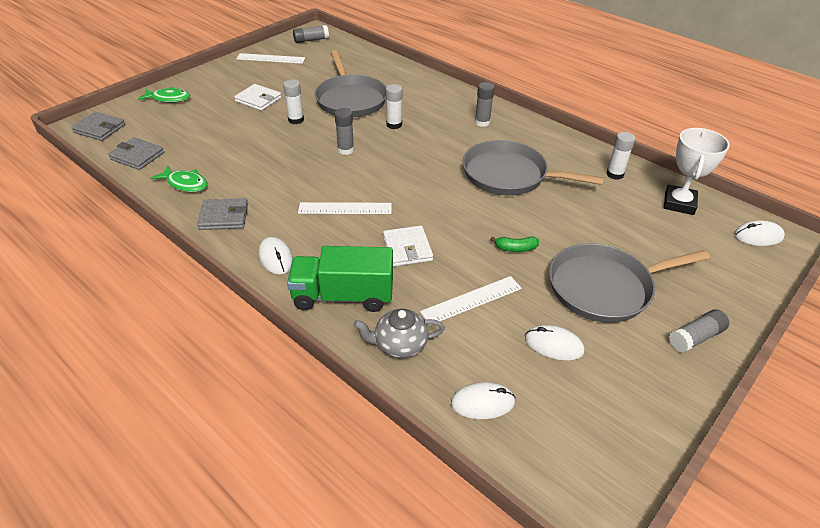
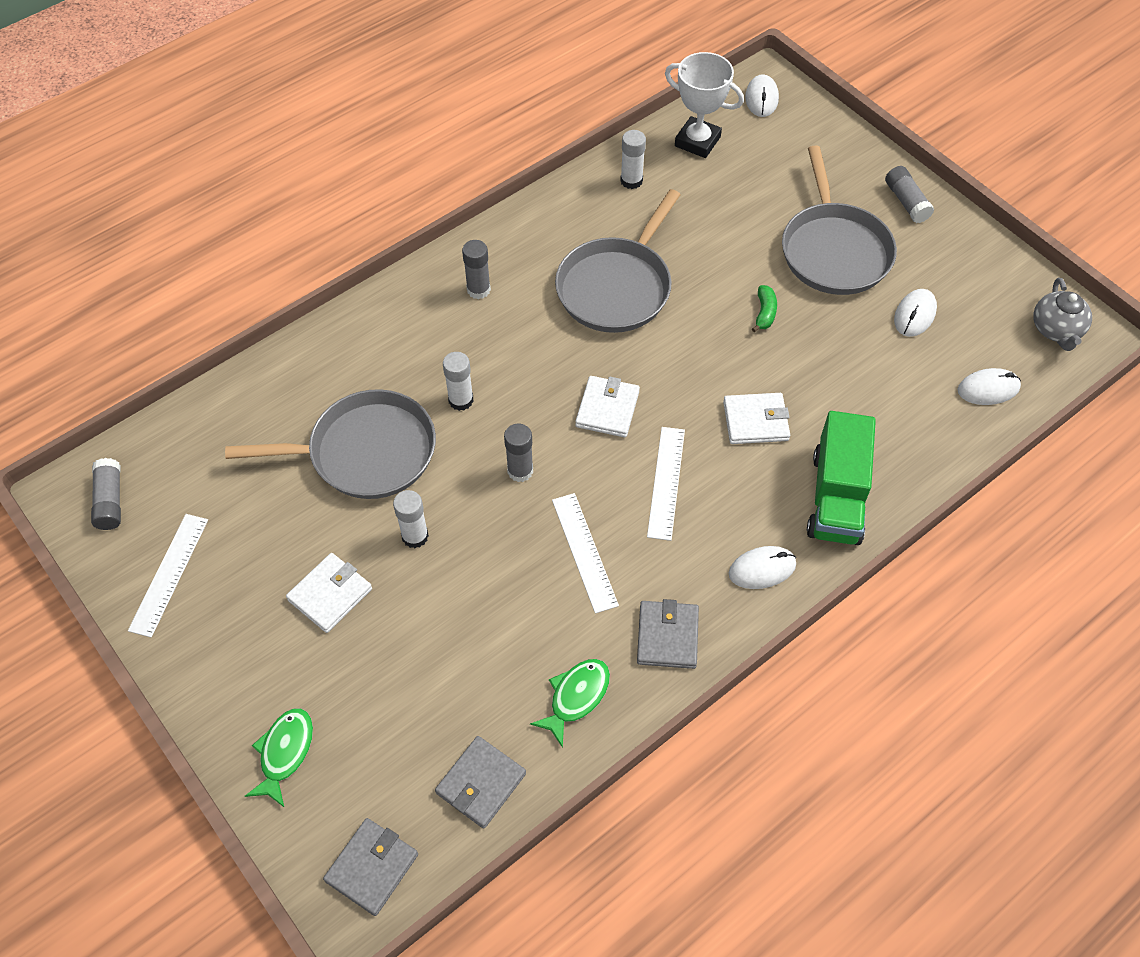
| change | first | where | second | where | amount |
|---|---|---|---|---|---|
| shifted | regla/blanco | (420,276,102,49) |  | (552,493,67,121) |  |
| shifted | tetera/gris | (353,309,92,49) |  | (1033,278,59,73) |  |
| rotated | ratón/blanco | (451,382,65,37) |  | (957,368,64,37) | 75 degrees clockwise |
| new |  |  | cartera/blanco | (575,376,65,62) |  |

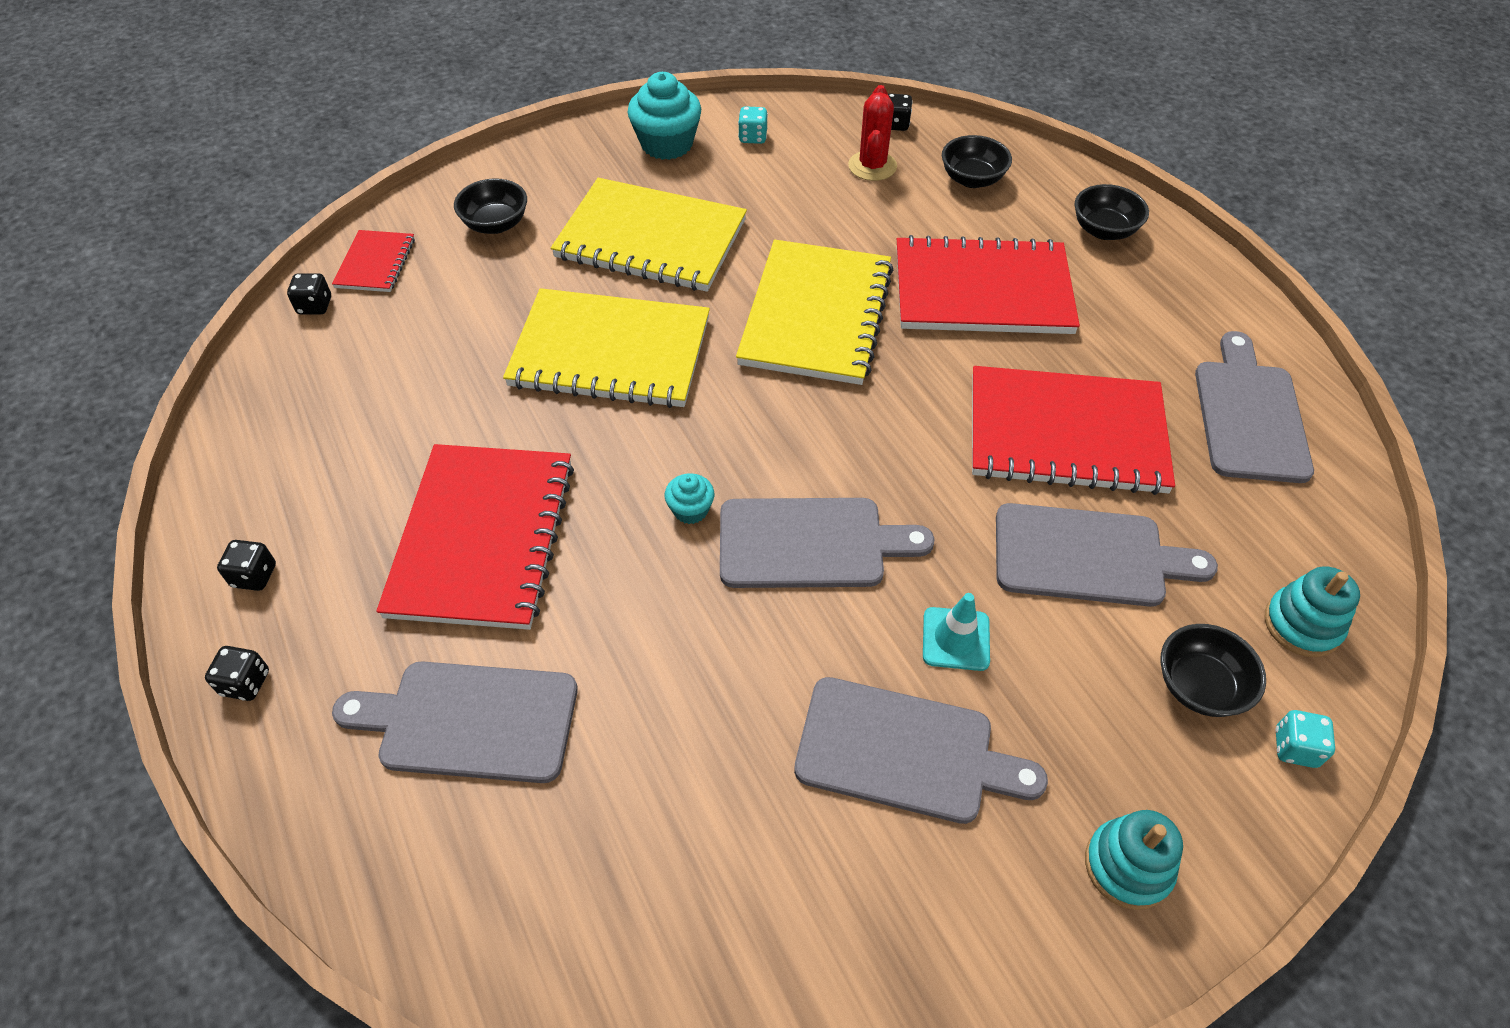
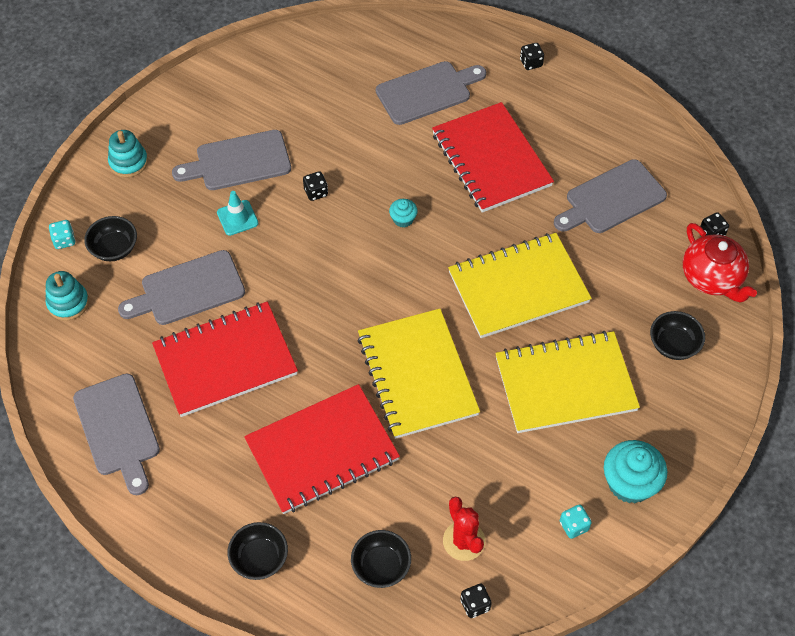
| change | first | where | second | where | amount |
|---|---|---|---|---|---|
| swapped | cuaderno/rojo | (332,230,83,62) | tetera/rojo | (683,223,74,80) |  |
| shifted | tabla de cortar/gris | (720,498,214,90) |  | (554,159,113,74) |  |
| shifted | dado/negro | (217,540,59,51) |  | (303,171,25,30) |  |

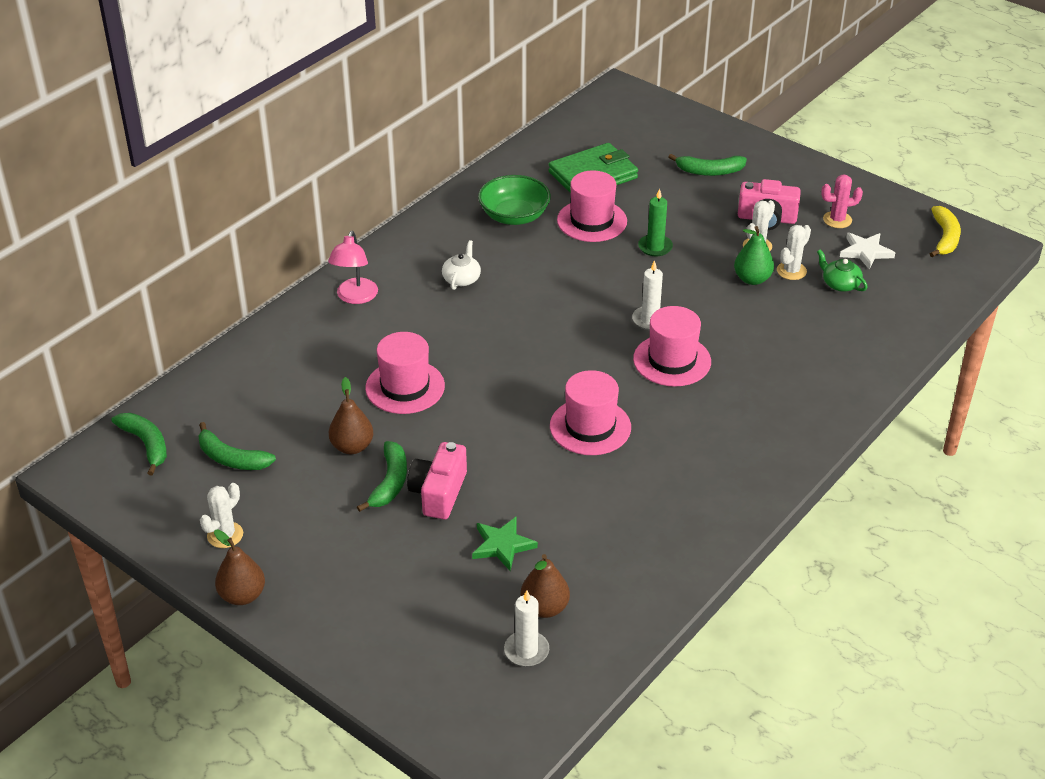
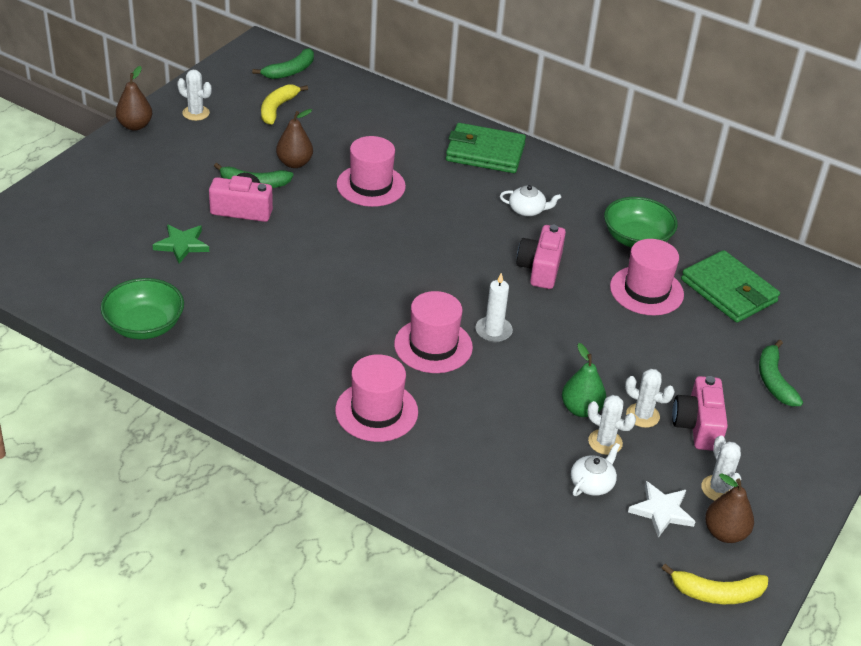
| change | first | where | second | where | amount |
|---|---|---|---|---|---|
| repainted | cactus/rosa | (821,175,42,53) | cactus/blanco | (701,436,40,65) |  |
| gone | vela/verde | (638,188,35,69) |  |  |  |
| swapped | lámpara/rosa | (328,231,50,73) | cartera/verde | (446,123,80,50) |  |
| repainted | tetera/verde | (817,250,50,42) | tetera/blanco | (571,443,49,53) |  |
| shifted | sombrero/rosa | (550,370,81,85) |  | (335,354,83,88) |  |
| repainted | plátano/verde | (198,422,78,48) | plátano/amarillo | (261,85,47,40) |  |
| shifted | pera/marrón | (520,554,50,64) |  | (705,473,49,70) |  |
| gone | vela/blanco | (504,590,45,77) |  |  |  |
| new |  |  | cámara/rosa | (516,225,50,64) |  |
| new |  |  | cuenco/verde | (100,278,84,61) |  |

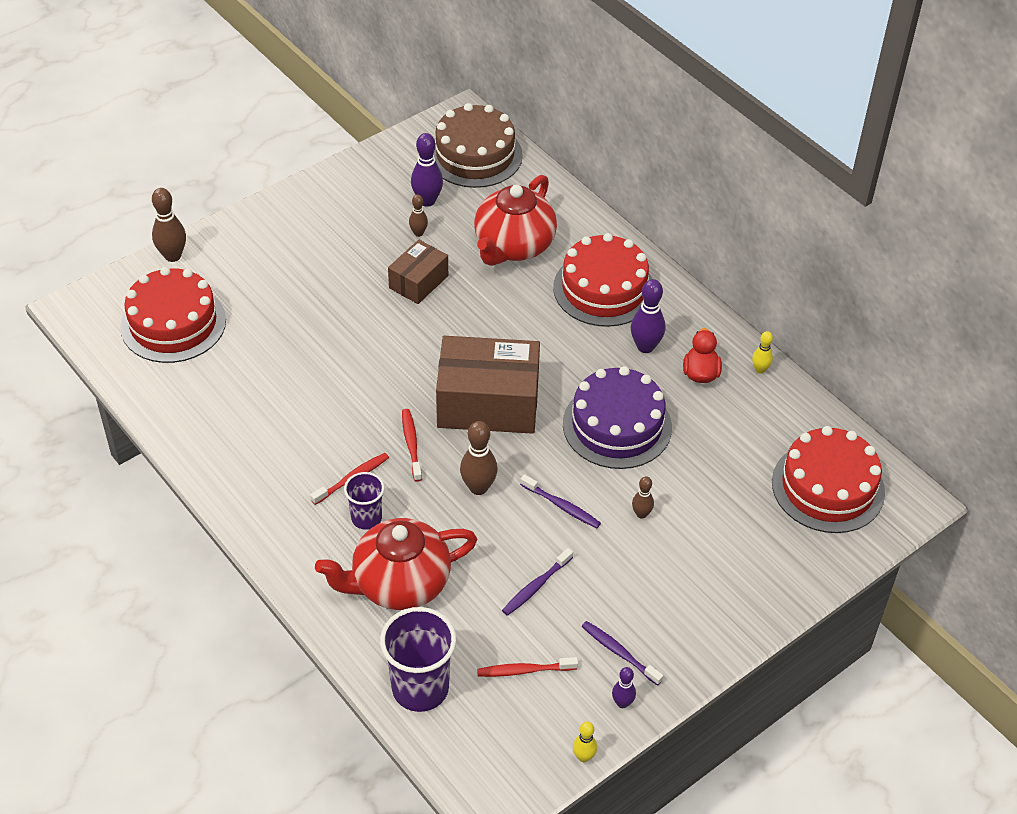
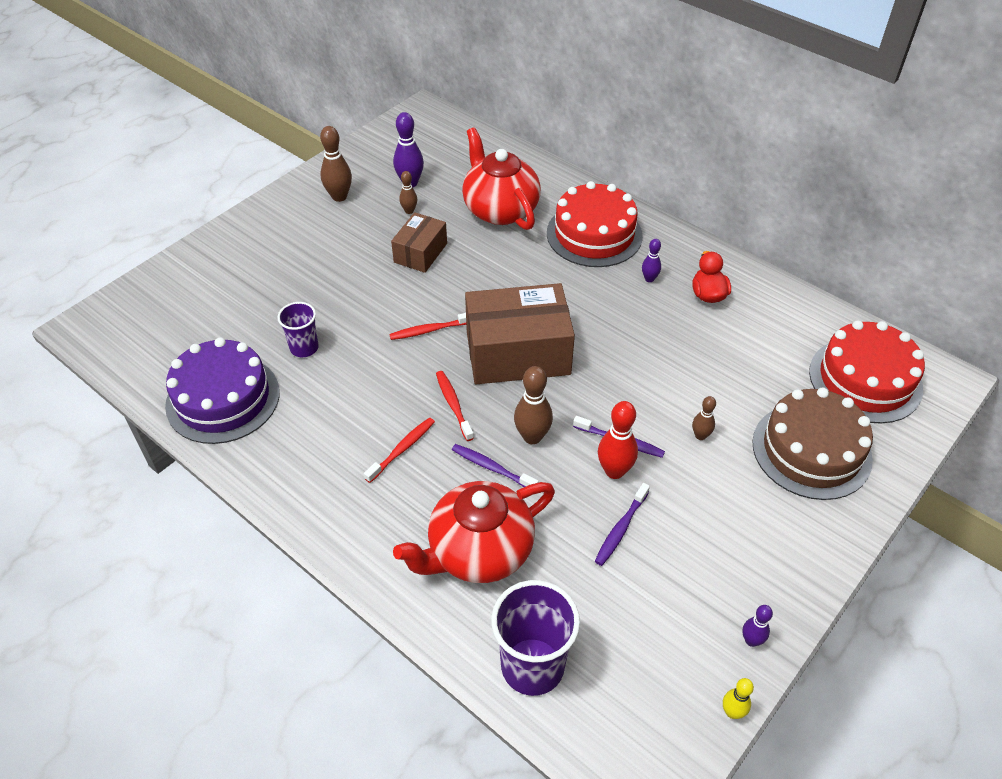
| change | first | where | second | where | amount |
|---|---|---|---|---|---|
| shifted | tarta/marrón | (434,103,89,85) |  | (752,387,121,113) |  |
| rotated | tetera/rojo | (474,175,83,91) |  | (462,128,79,102) | 135 degrees clockwise |
| shifted | bolo/marrón | (152,188,34,74) |  | (320,126,32,76) |  |
| gone | tarta/rojo | (120,267,106,96) |  |  |  |
| scaled | bolo/morado | (631,279,34,74) |  | (642,239,19,43) | x0.58 |
| gone | bolo/amarillo | (752,331,21,43) |  |  |  |
| shifted | tarta/morado | (563,366,109,103) |  | (165,337,115,107) |  |
| shifted | vaso/morado | (344,472,40,58) |  | (277,302,42,55) |  |
| shifted | cepillo de dientes/morado | (582,621,81,65) |  | (452,444,87,43) |  |
| shifted | cepillo de dientes/rojo | (477,657,101,20) |  | (389,313,77,27) |  |
| new |  |  | bolo/rojo | (598,401,40,78) |  |

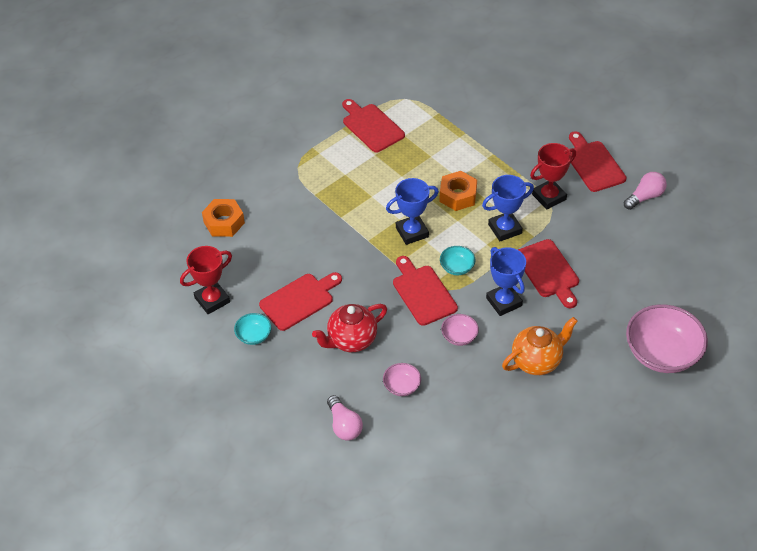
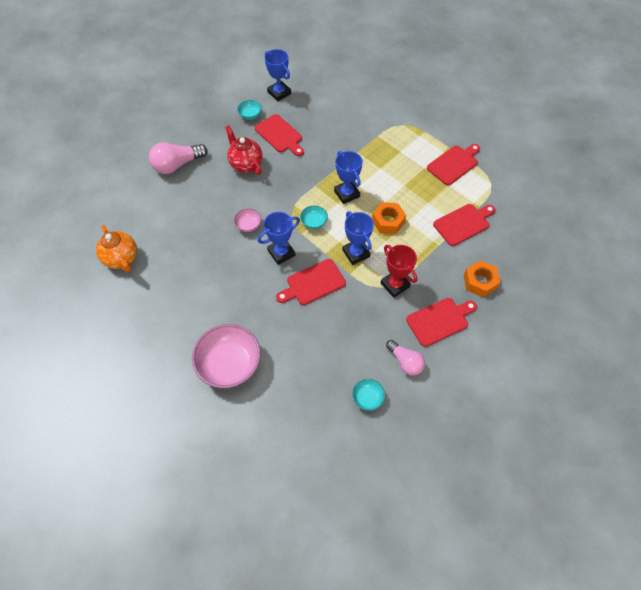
| change | first | where | second | where | amount |
|---|---|---|---|---|---|
| shifted | tuerca/naranja | (202,199,43,38) |  | (464,260,36,37) |  |
| repainted | trofeo/rojo | (180,246,52,68) | trofeo/azul | (265,49,26,52) |  |
| shifted | tabla de cortar/rojo | (393,256,65,70) |  | (433,204,62,42) |  |
| shifted | tetera/naranja | (502,317,76,58) |  | (96,225,41,47) |  |
| gone | cuenco/rosa | (383,363,38,33) |  |  |  |
| scaled | bombilla/rosa | (327,395,36,46) |  | (149,142,58,32) | x1.53 |
| new |  |  | cuenco/turquesa | (352,379,33,32) |  |

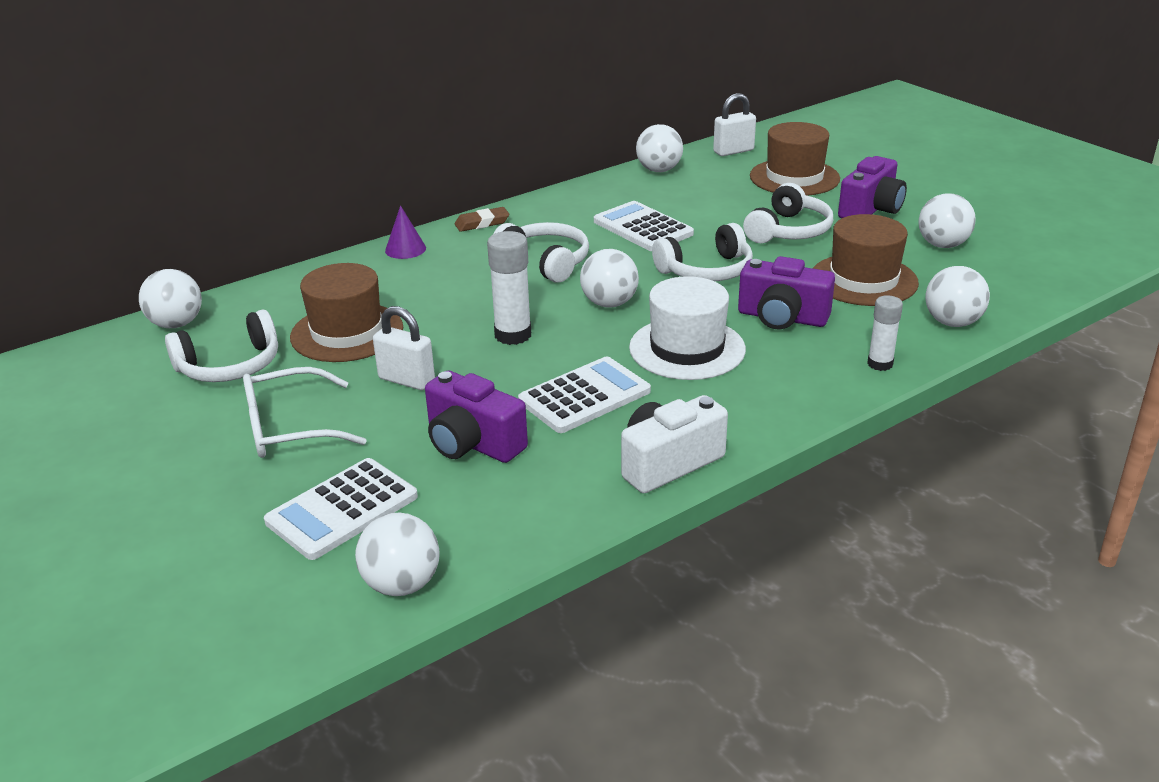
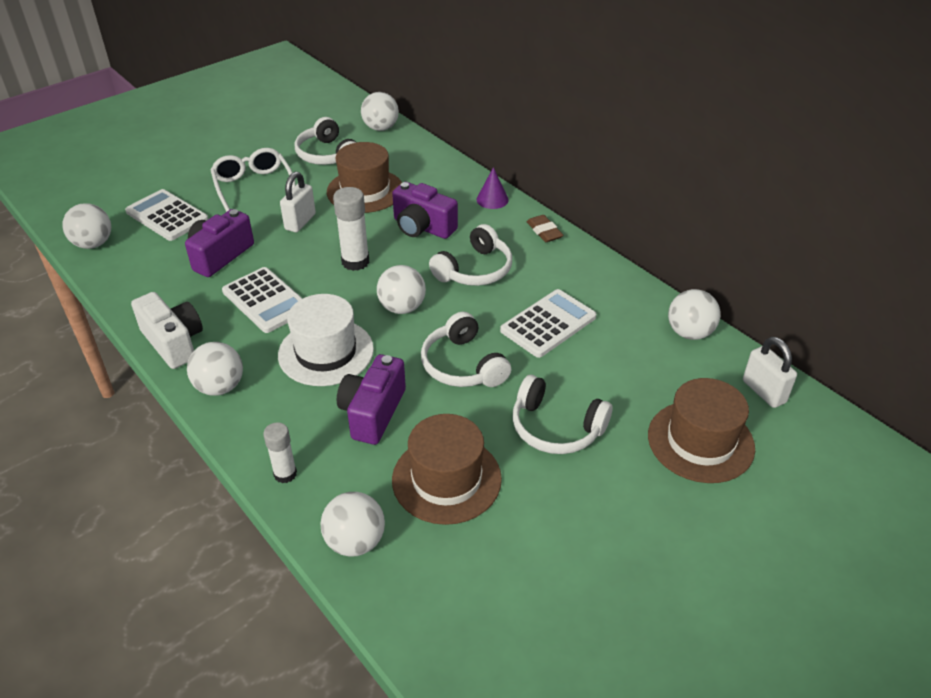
| change | first | where | second | where | amount |
|---|---|---|---|---|---|
| shifted | cámara/morado | (838,156,69,62) |  | (392,182,66,57) |  |
| shifted | pelota/blanco | (919,193,57,55) |  | (187,342,56,54) |  |

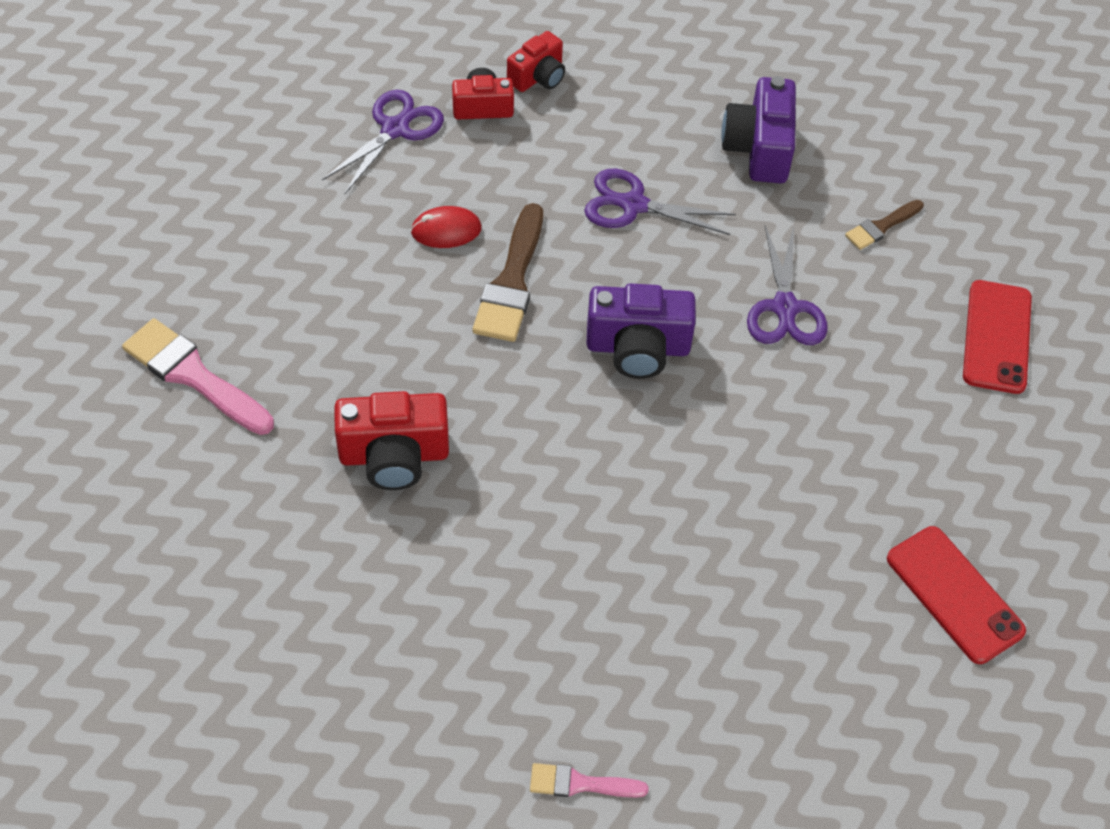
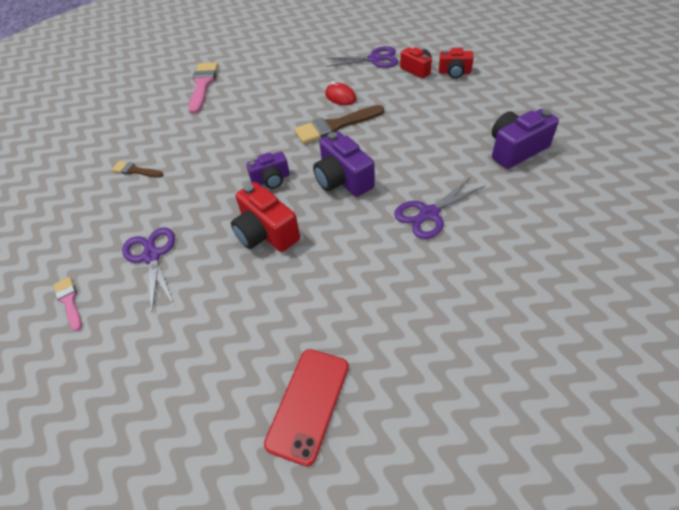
| change | first | where | second | where | amount |
|---|---|---|---|---|---|
| shifted | tijeras/morado | (584,169,152,66) |  | (122,228,53,84) |  |
| shifted | pincel/marrón | (845,200,79,50) |  | (112,161,51,17) |  |
| gone | móvil/rojo | (963,280,69,114) |  |  |  |
| shifted | cámara/rojo | (334,391,115,99) |  | (231,182,69,70) |  |
| new |  |  | cámara/morado | (246,152,44,37) |  |

